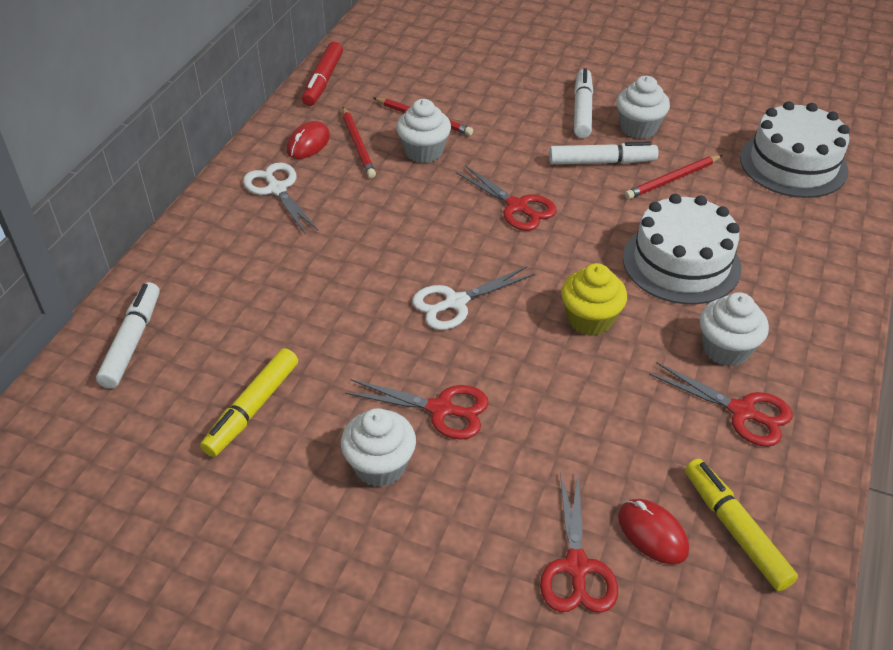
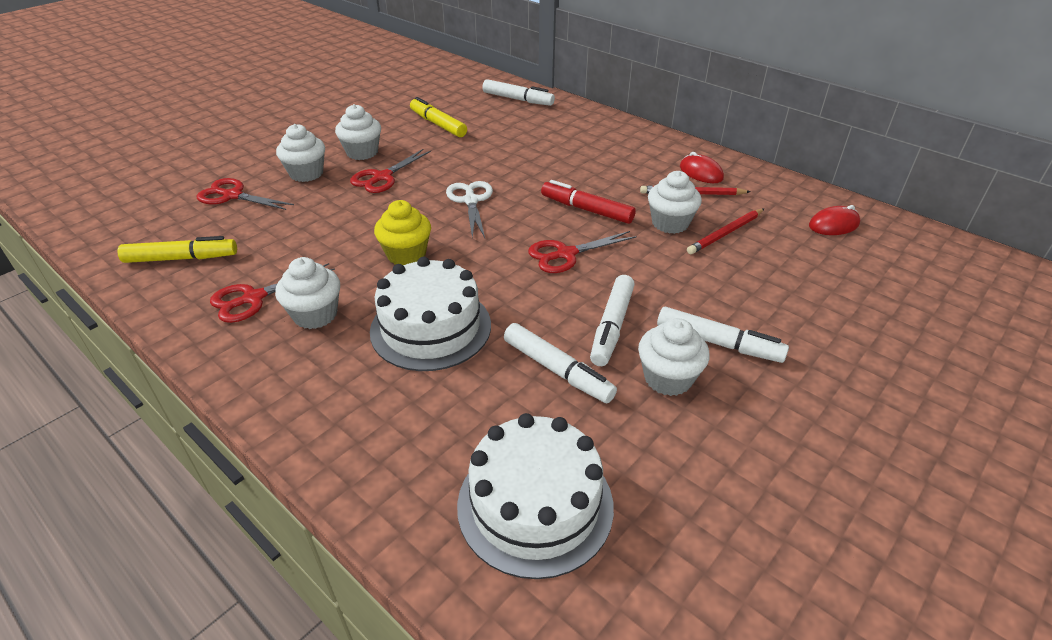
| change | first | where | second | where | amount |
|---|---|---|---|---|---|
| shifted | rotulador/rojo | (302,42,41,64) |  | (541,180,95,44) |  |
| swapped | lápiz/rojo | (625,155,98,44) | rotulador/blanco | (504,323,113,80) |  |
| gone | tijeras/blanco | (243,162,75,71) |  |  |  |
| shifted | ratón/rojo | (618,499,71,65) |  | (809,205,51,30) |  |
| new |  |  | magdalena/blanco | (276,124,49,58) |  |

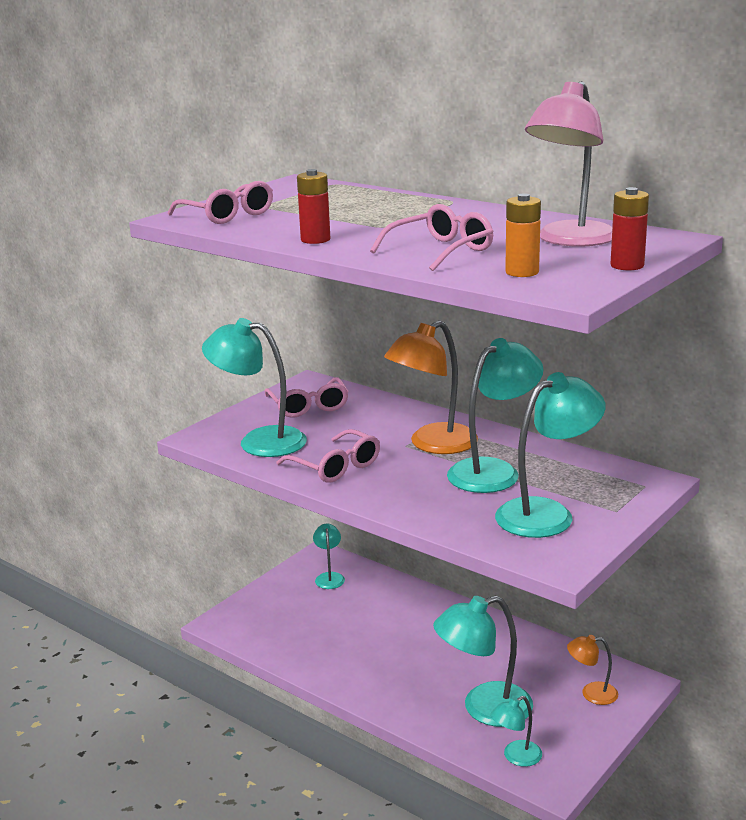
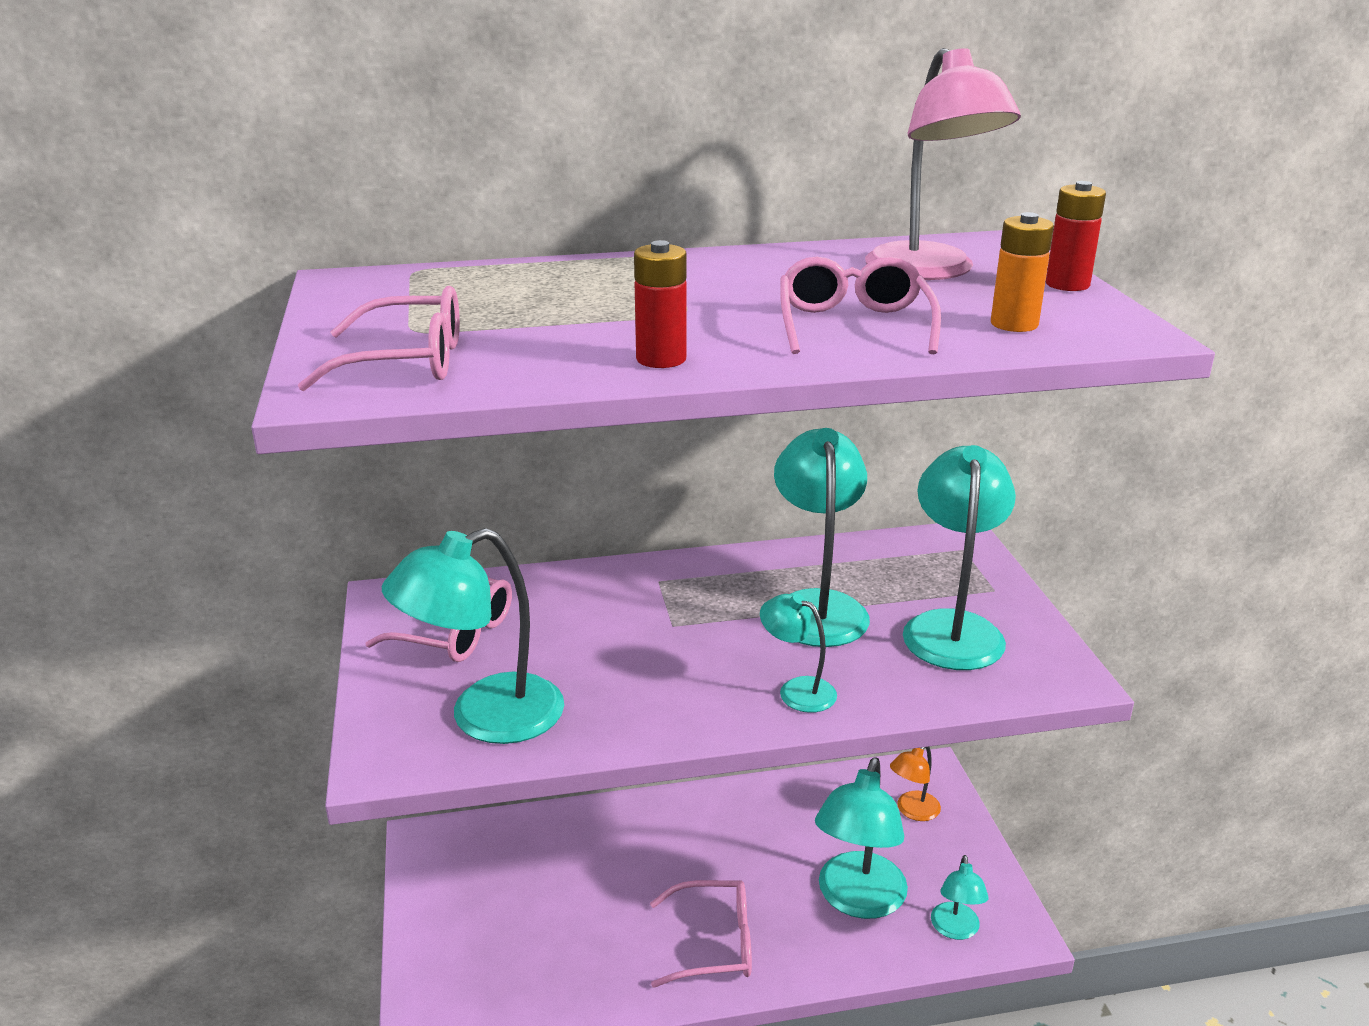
| change | first | where | second | where | amount |
|---|---|---|---|---|---|
| gone | lámpara/naranja | (384,321,94,133) |  |  |  |
| shifted | gafas/rosa | (276,429,104,54) |  | (650,880,102,108) |  |
| shifted | lámpara/turquesa | (313,524,32,65) |  | (760,594,77,119) |  |

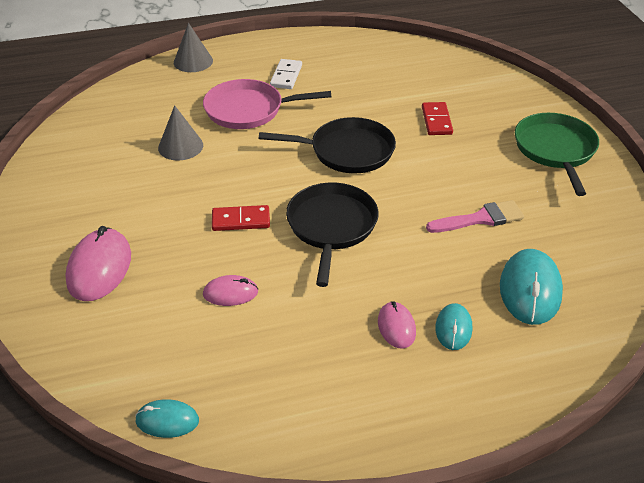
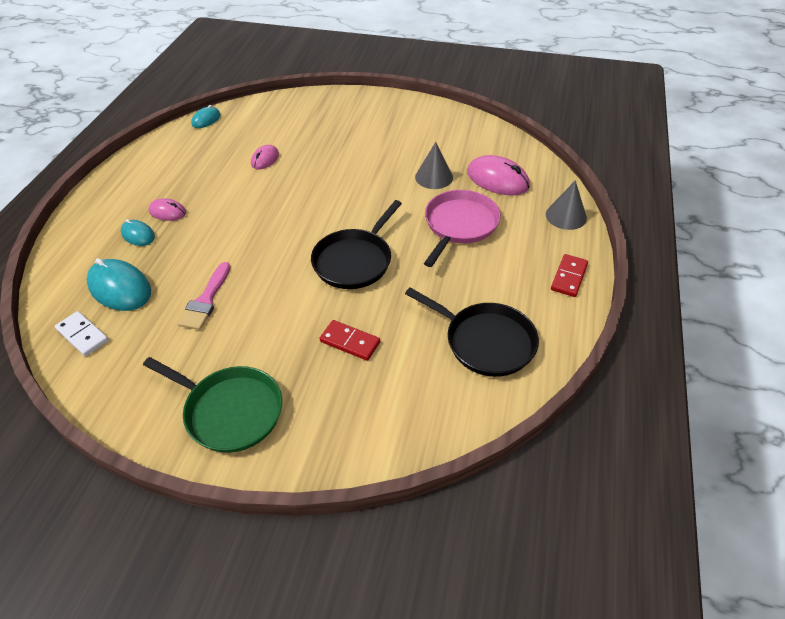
| change | first | where | second | where | amount |
|---|---|---|---|---|---|
| shifted | ficha de dominó/blanco | (270,59,32,30) |  | (55,311,54,45) |  |
| shifted | sartén/negro | (286,183,93,104) |  | (405,288,134,89) |  |
| shifted | ficha de dominó/rojo | (212,205,58,26) |  | (551,254,37,43) |  |
| shifted | ratón/rosa | (65,226,66,75) |  | (467,155,63,41) |  |

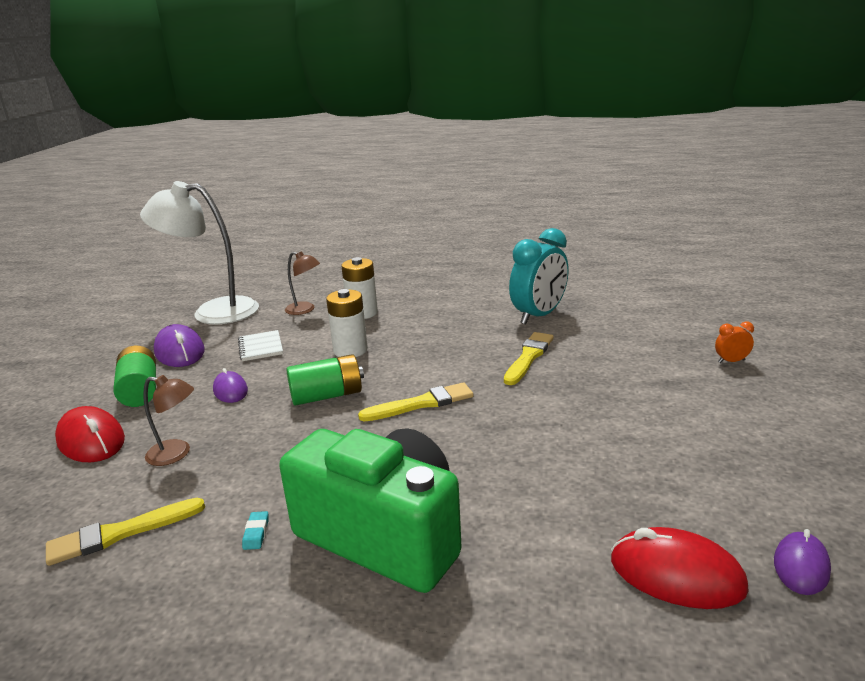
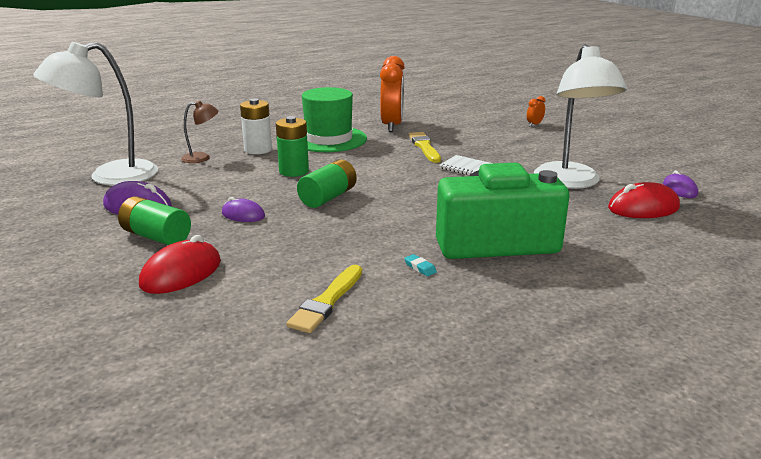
| change | first | where | second | where | amount |
|---|---|---|---|---|---|
| repainted | despertador/turquesa | (509,228,60,97) | despertador/naranja | (380,56,25,76) |  |
| repainted | pila/blanco | (326,289,42,68) | pila/verde | (276,116,33,61) |  |
| shifted | cuaderno/blanco | (238,330,45,31) |  | (439,155,53,20) |  |
| gone | lámpara/marrón | (143,375,51,91) |  |  |  |
| gone | pincel/amarillo | (358,382,116,39) |  |  |  |
| rotated | ratón/rojo | (55,406,70,56) |  | (139,235,82,59) | 60 degrees counterclockwise |
| new |  |  | lámpara/blanco | (534,44,93,145) |  |
| new |  |  | sombrero/verde | (302,87,65,65) |  |

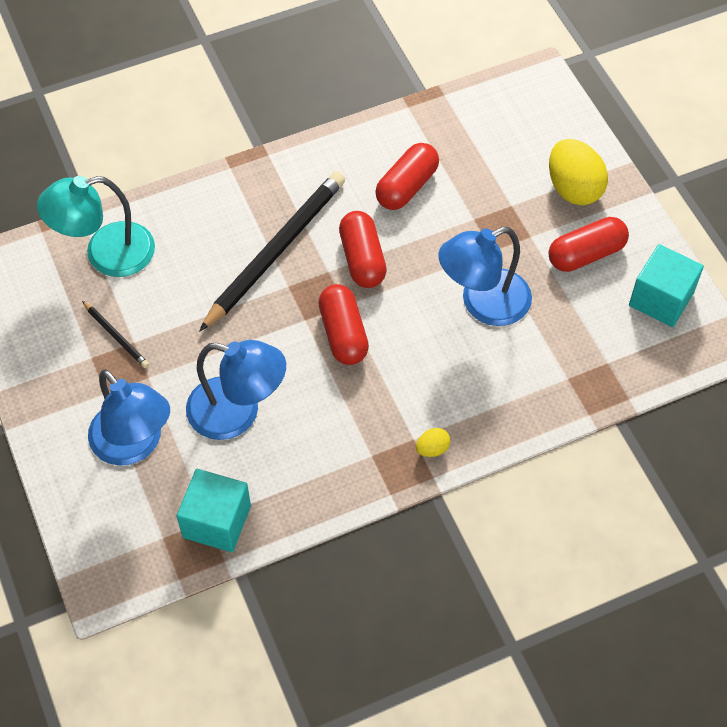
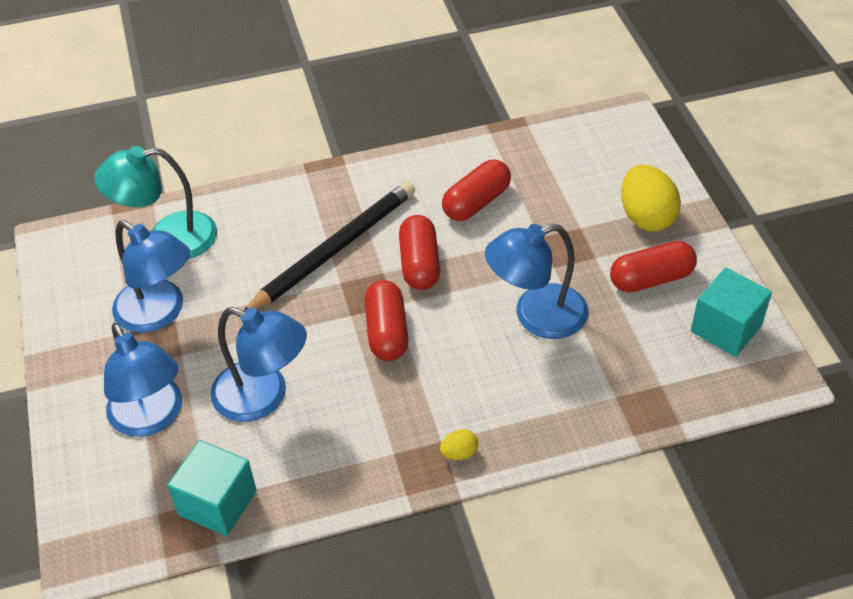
| change | first | where | second | where | amount |
|---|---|---|---|---|---|
| swapped | lápiz/negro | (82,301,67,67) | lámpara/azul | (112,220,78,113) |  |

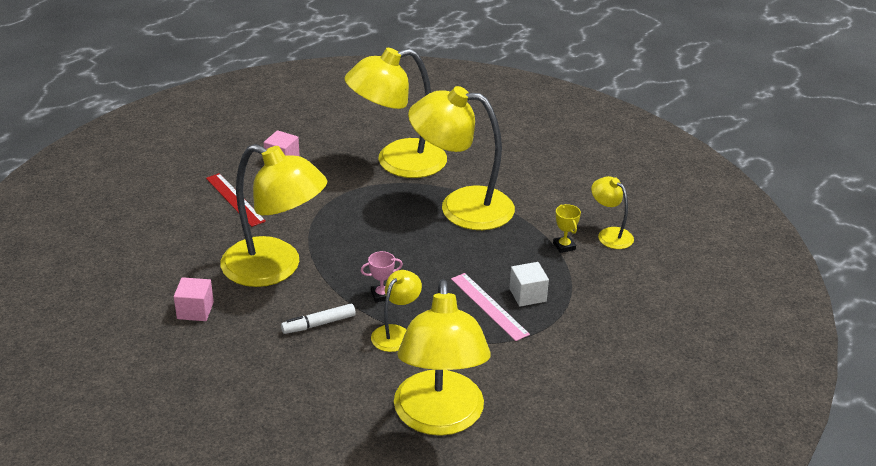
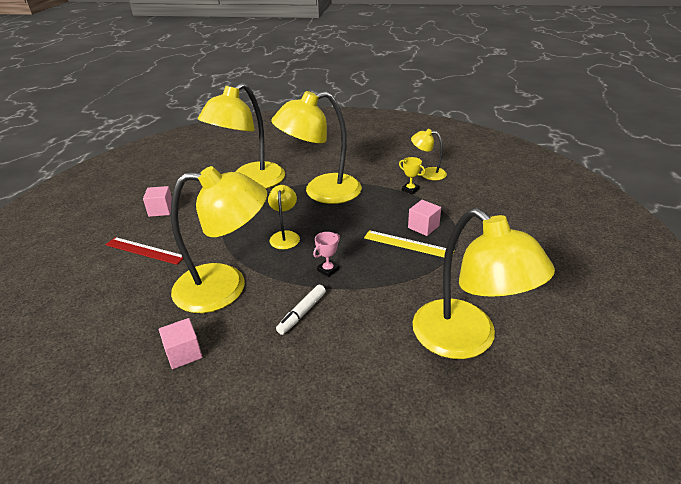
| change | first | where | second | where | amount |
|---|---|---|---|---|---|
| repainted | cubo/blanco | (509,262,40,44) | cubo/rosa | (408,200,33,36) |  |
| shifted | lámpara/amarillo | (371,270,51,82) |  | (268,185,32,64) |  |
| repainted | regla/rosa | (451,273,79,68) | regla/amarillo | (364,230,91,27) |  |

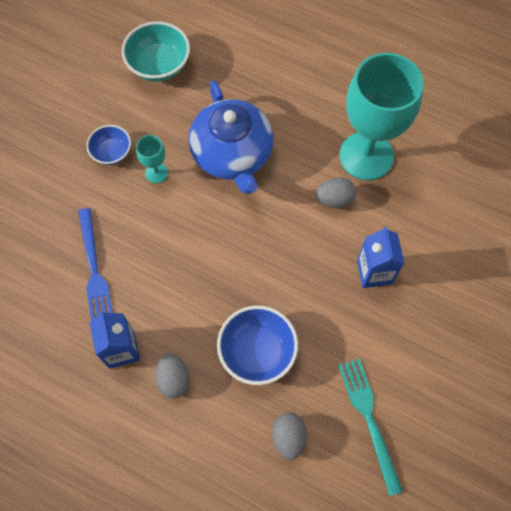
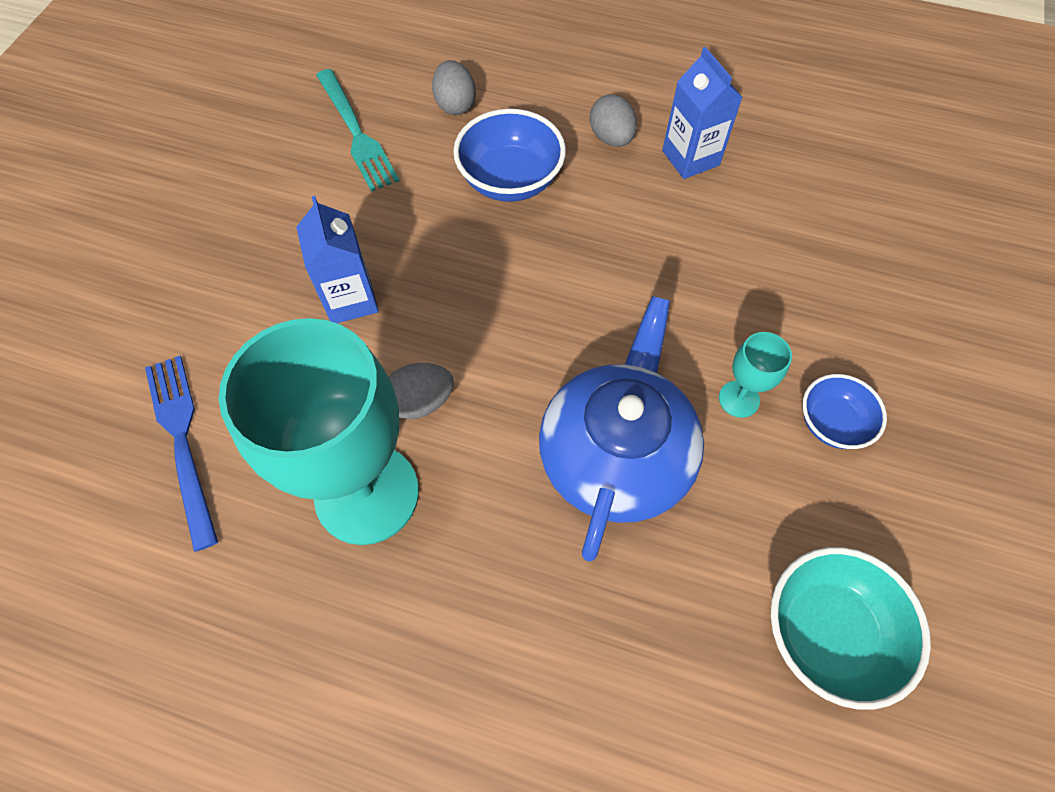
| change | first | where | second | where | amount |
|---|---|---|---|---|---|
| rotated | tetera/azul | (189,80,85,114) |  | (539,296,165,265) | 45 degrees clockwise |
| shifted | tenedor/azul | (78,208,35,113) |  | (145,356,73,196) |  |

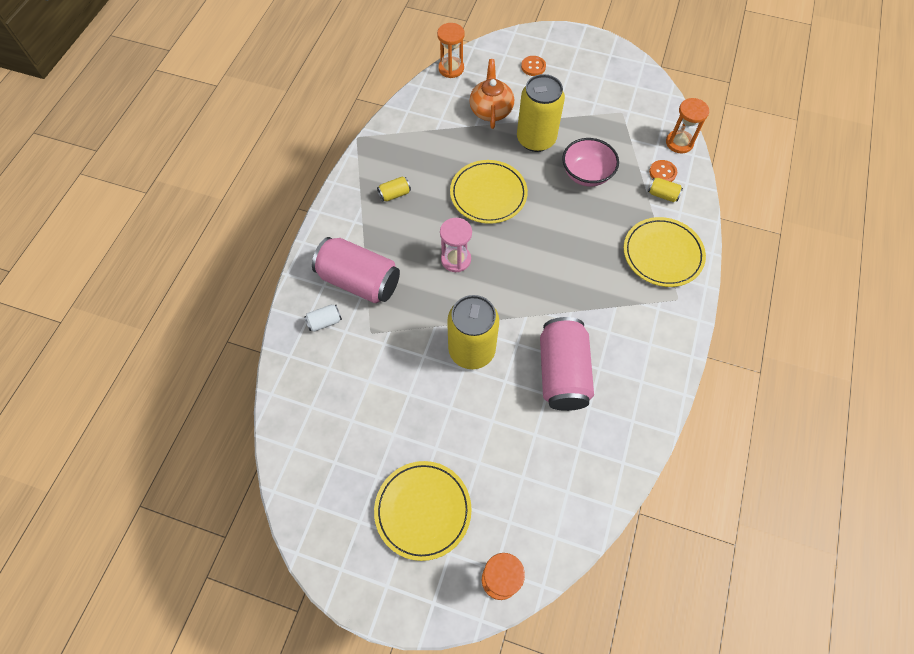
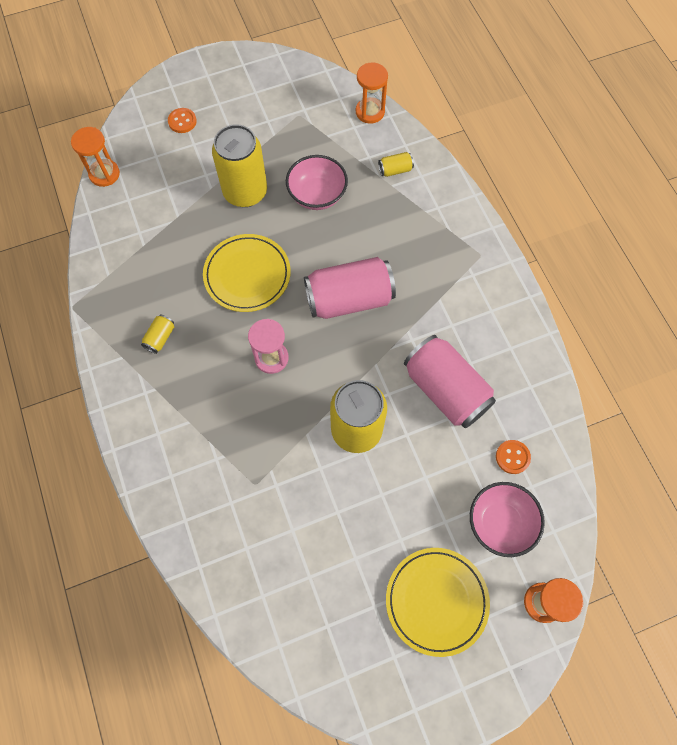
| change | first | where | second | where | amount |
|---|---|---|---|---|---|
| gone | tetera/naranja | (469,59,45,70) |  |  |  |
| shifted | botón/naranja | (649,160,28,22) |  | (496,440,35,34) |  |
| gone | plato/amarillo | (624,217,82,70) |  |  |  |
| shifted | lata/rosa | (312,237,88,66) |  | (304,257,92,62) |  |
| gone | lata/blanco | (304,305,38,27) |  |  |  |
| new |  |  | cuenco/rosa | (470,482,75,75) |  |

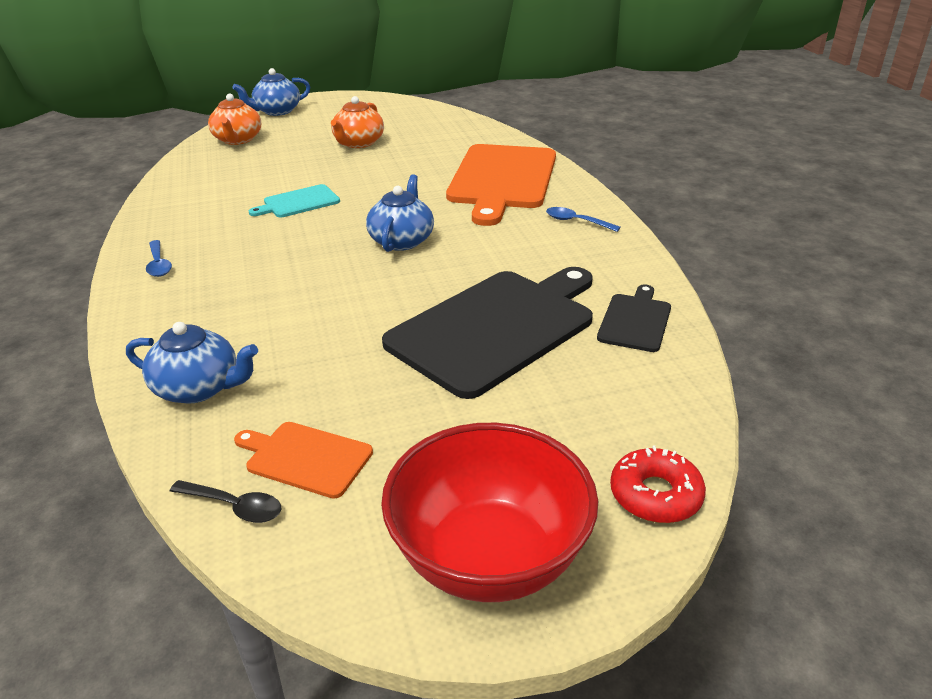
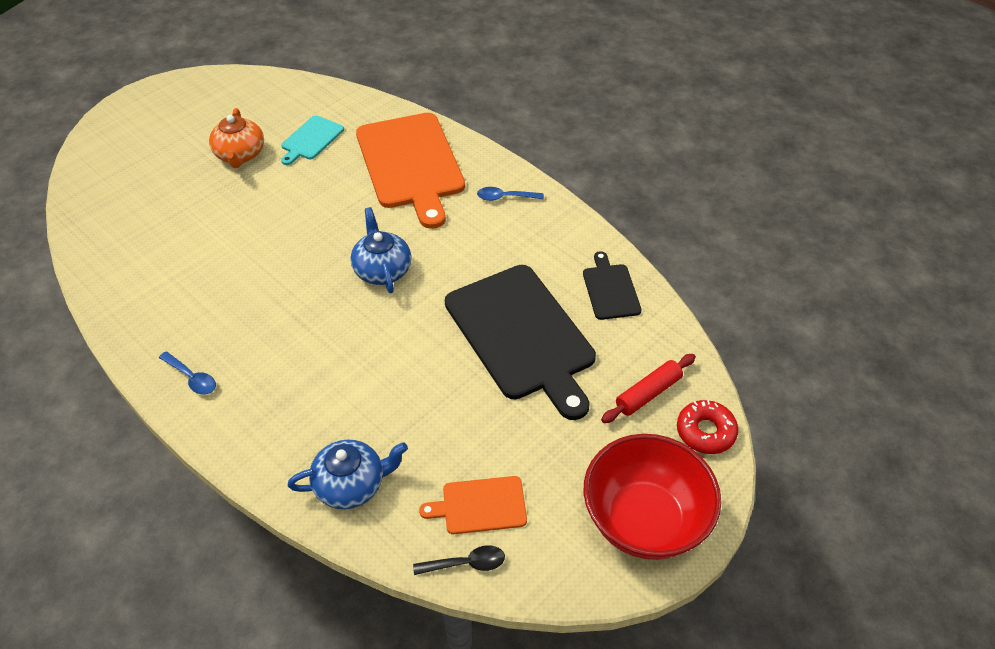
| change | first | where | second | where | amount |
|---|---|---|---|---|---|
| gone | tetera/azul | (232,68,78,48) |  |  |  |
| gone | tetera/naranja | (208,94,53,51) |  |  |  |
| shifted | tabla de cortar/turquesa | (249,184,91,33) |  | (281,115,63,50) |  |
| rotated | tabla de cortar/negro | (382,267,211,132) |  | (445,265,151,155) | 135 degrees clockwise |
| new |  |  | rodillo/rojo | (601,354,95,69) |  |

